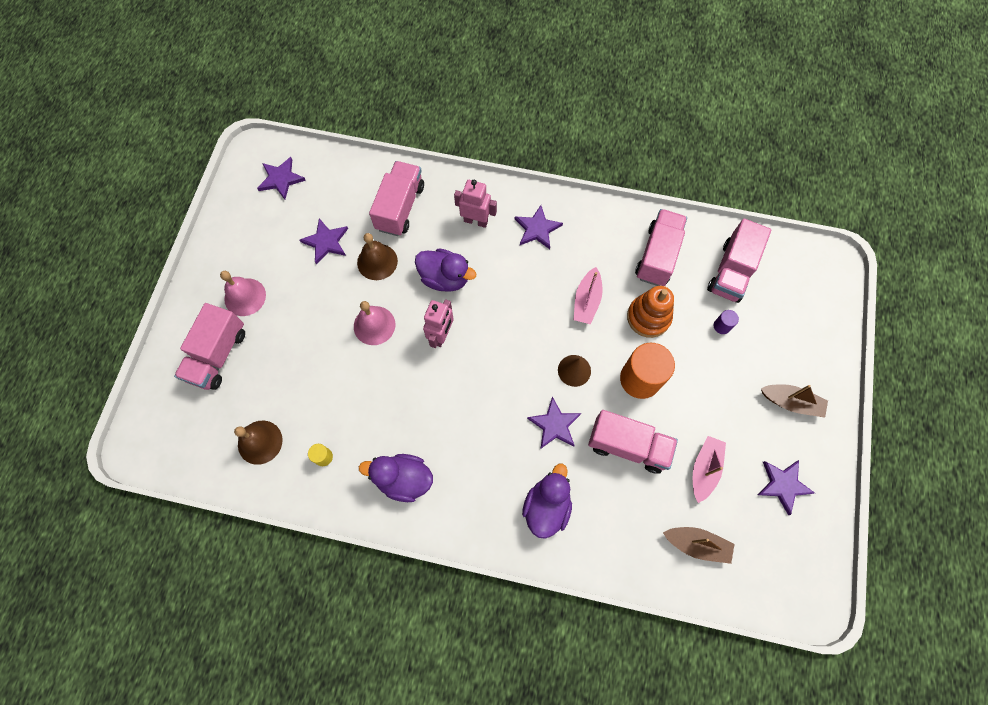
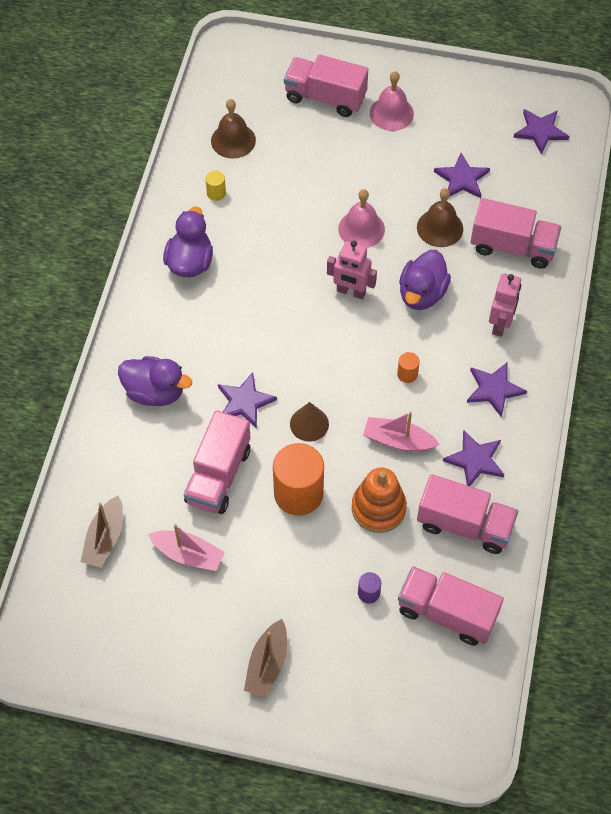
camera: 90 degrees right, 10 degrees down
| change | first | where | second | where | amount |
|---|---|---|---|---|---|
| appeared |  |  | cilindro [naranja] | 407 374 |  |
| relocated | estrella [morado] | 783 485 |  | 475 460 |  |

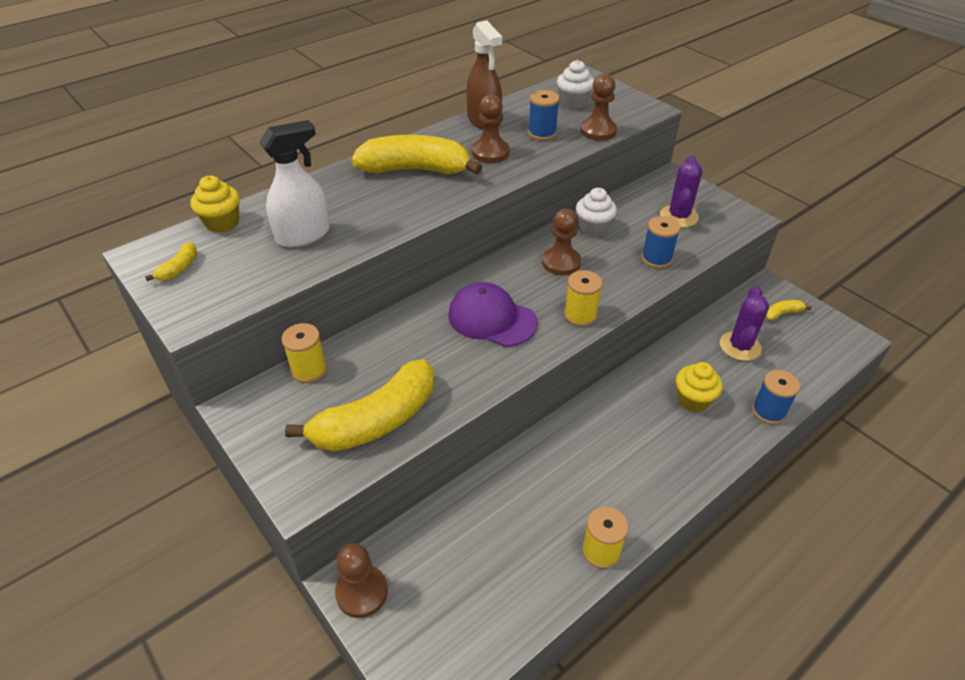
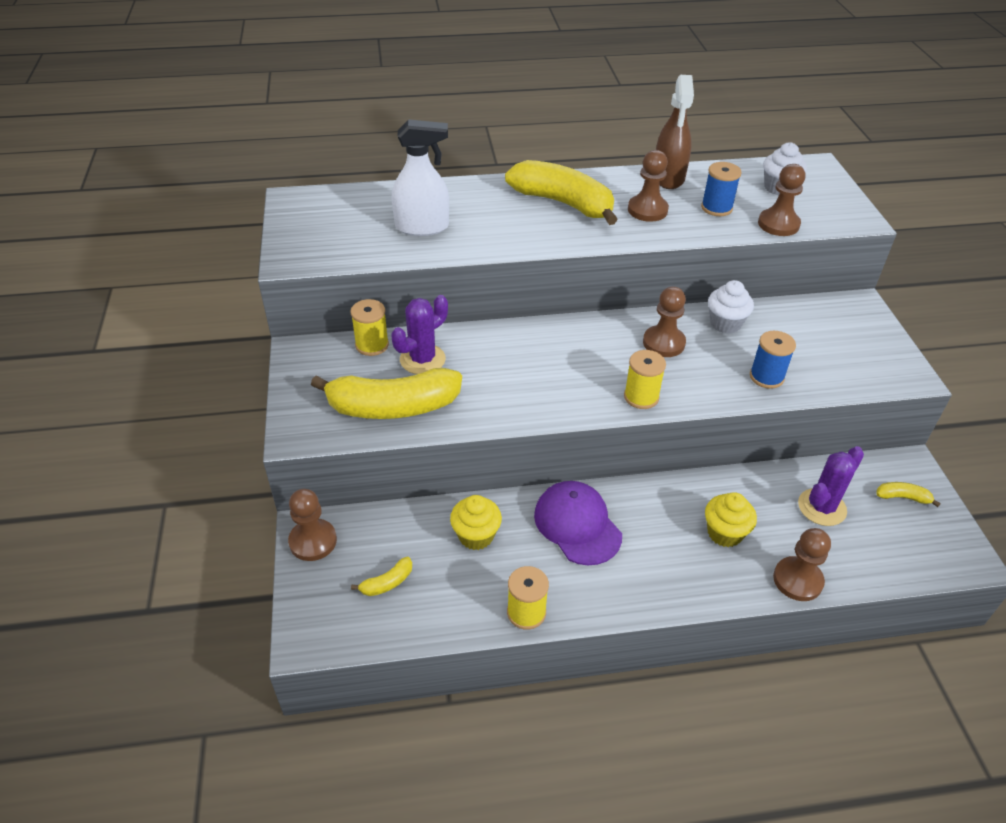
camera: 30 degrees right, 0 degrees up
| change | first | where | second | where | amount |
|---|---|---|---|---|---|
| relocated | plátano [amarillo] | 179 268 |  | 387 583 |  |
| relocated | cactus [morado] | 679 216 |  | 422 359 |  |
| relocated | magdalena [amarillo] | 222 223 |  | 476 536 |  |
| relocated | gorra [morado] | 492 319 |  | 577 525 |  |
| exchanged | carrete [azul] | 768 411 | peón [marrón] | 797 580 |  |

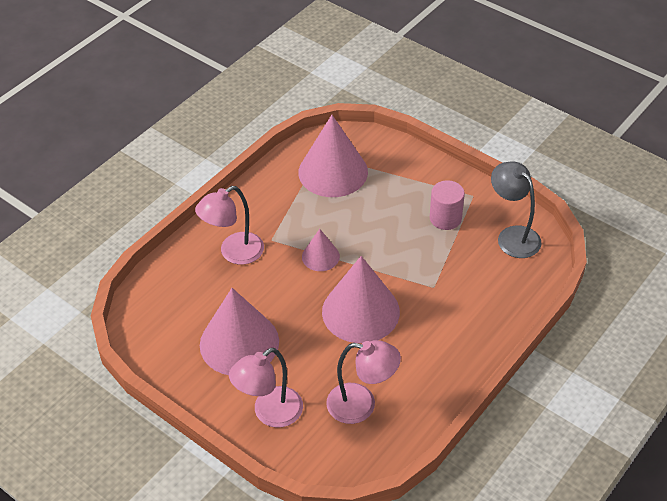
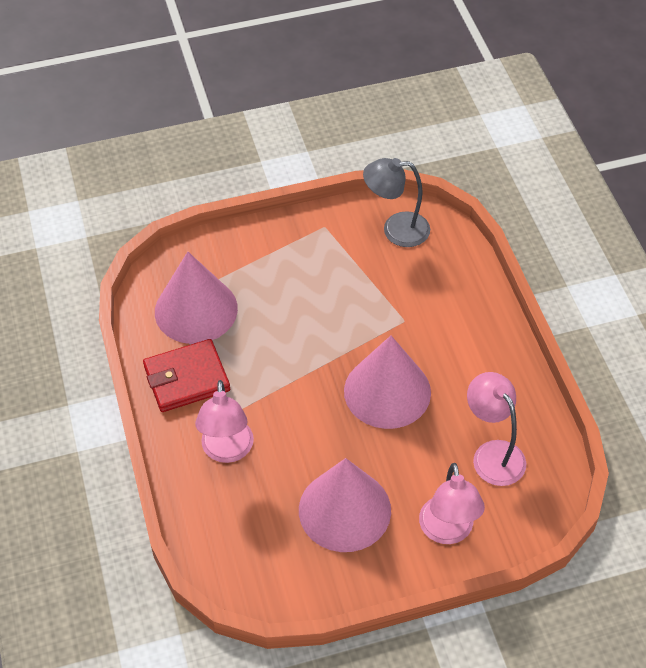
camera: 55 degrees left, 5 degrees up
| change | first | where | second | where | amount |
|---|---|---|---|---|---|
| appeared |  |  | cartera [rojo] | 186 378 |  |
| spun | lámpara [rosa] | 361 405 |  | 492 454 | 75 degrees counterclockwise |
| missing | cono [rosa] | 320 256 |  |  |  |
| missing | cilindro [rosa] | 445 218 |  |  |  |

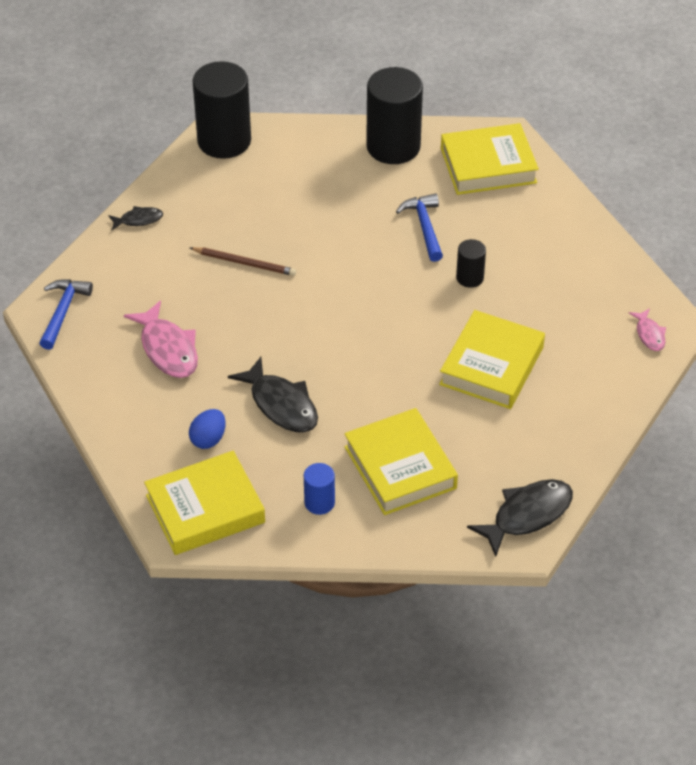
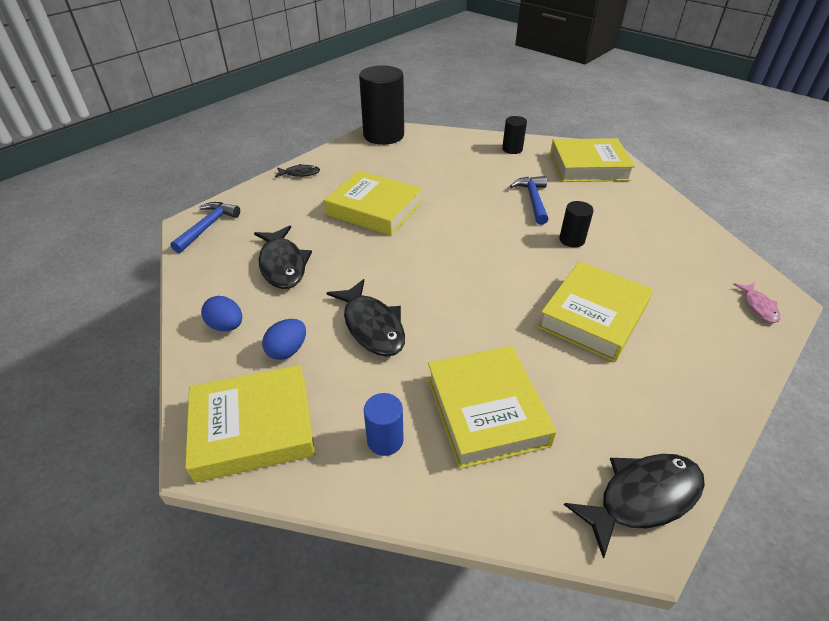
camera: 10 degrees right, 5 degrees down
| change | first | where | second | where | amount |
|---|---|---|---|---|---|
| appeared |  |  | huevo [azul] | 226 326 |  |
| colour | pez [rosa] | 168 349 | pez [negro] | 283 264 |  |
| exchanged | lápiz [marrón] | 245 263 | libro [amarillo] | 374 209 |  |
| size | cilindro [negro] | 393 146 |  | 512 149 | x0.48 |

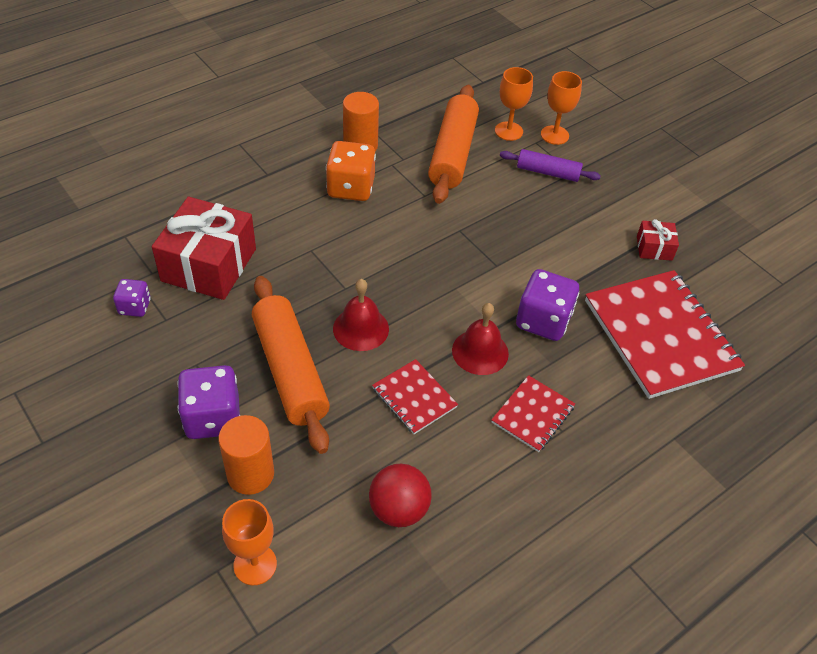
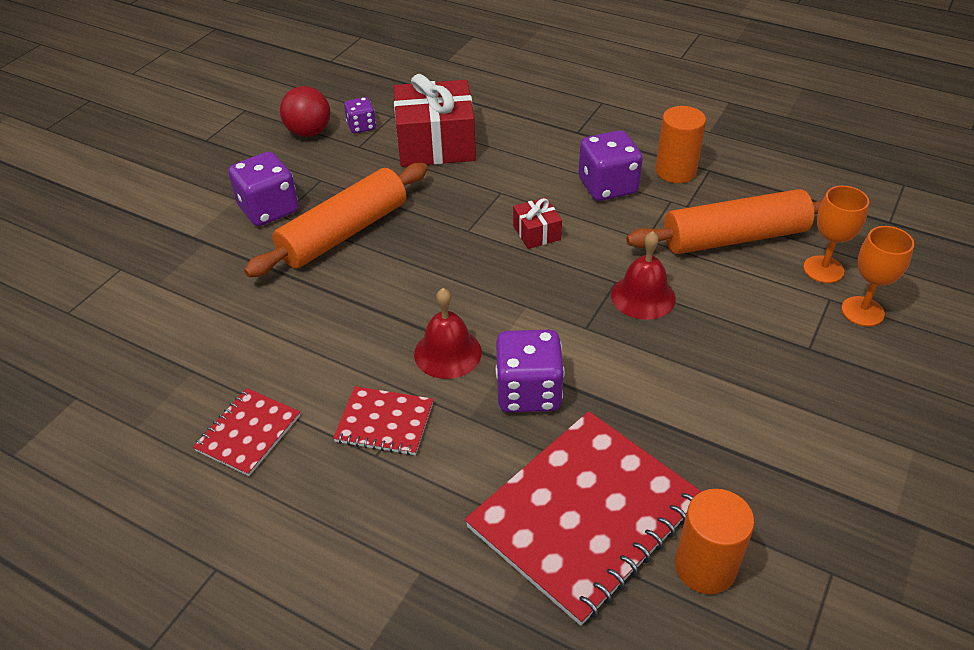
camera: 70 degrees right, 5 degrees down
| change | first | where | second | where | amount |
|---|---|---|---|---|---|
| relocated | cuaderno [rojo] | 414 398 |  | 248 433 |  |
| relocated | pelota [rojo] | 399 509 |  | 309 132 |  |
| relocated | regalo [rojo] | 654 248 |  | 536 233 |  |
| colour | dado [naranja] | 351 188 | dado [morado] | 607 186 |  |
| relocated | campana [rojo] | 361 328 |  | 643 296 |  |
| relocated | cilindro [naranja] | 250 474 |  | 705 567 |  |
| missing | copa [naranja] | 255 564 |  |  |  |
| missing | rodillo [morado] | 548 172 |  |  |  |

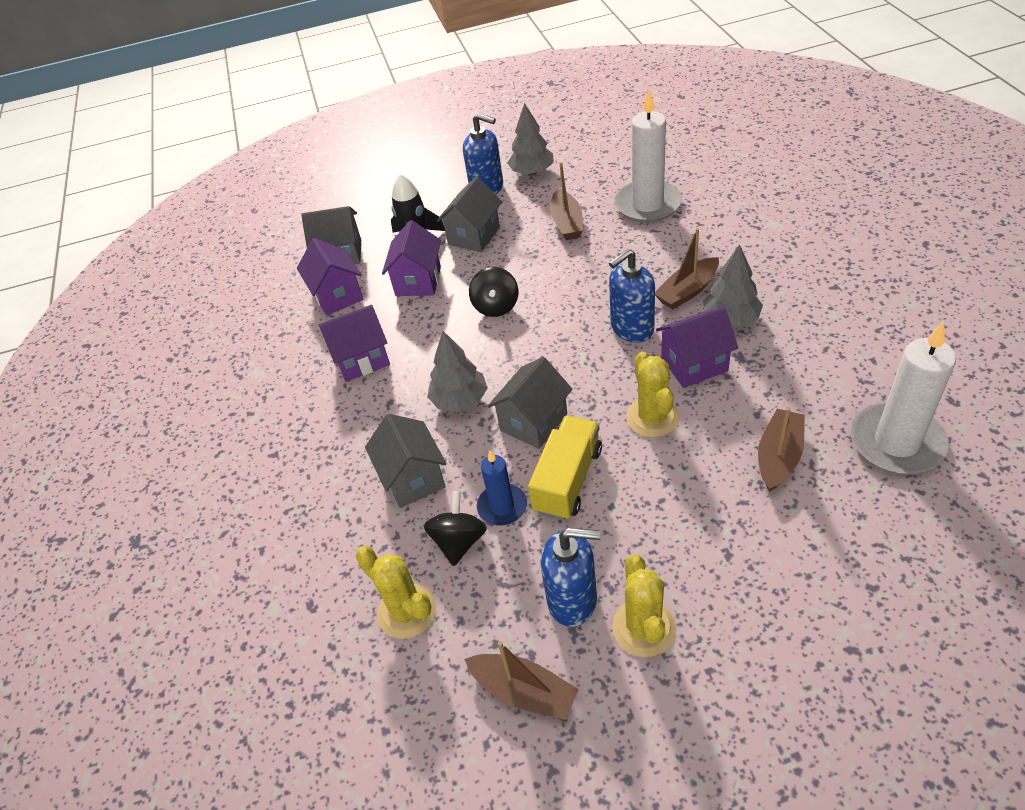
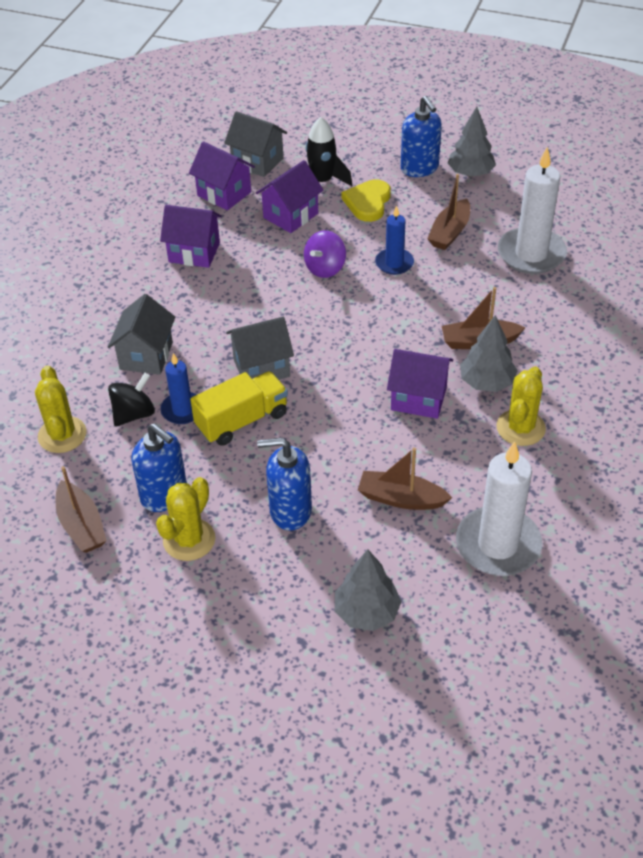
camera: 30 degrees right, 0 degrees up
| change | first | where | second | where | amount |
|---|---|---|---|---|---|
| spun | casa [morado] | 337 296 |  | 224 194 | 60 degrees counterclockwise |
| relocated | dispensador de jabón [azul] | 631 328 |  | 290 511 |  |
| colour | peonza [negro] | 496 306 | peonza [morado] | 325 268 |  |
| relocated | árbol [gris] | 460 400 |  | 367 612 |  |
| exchanged | casa [gris] | 474 236 | corazón [amarillo] | 368 202 |  |
| spun | barco [marrón] | 779 456 |  | 401 498 | 135 degrees counterclockwise |
| appeared |  |  | vela [azul] | 394 263 |  |
| relocated | cactus [amarillo] | 652 417 |  | 520 428 |  |

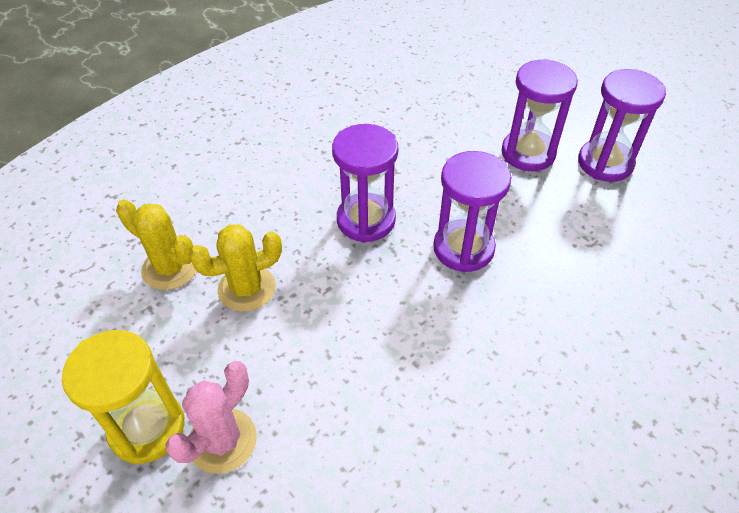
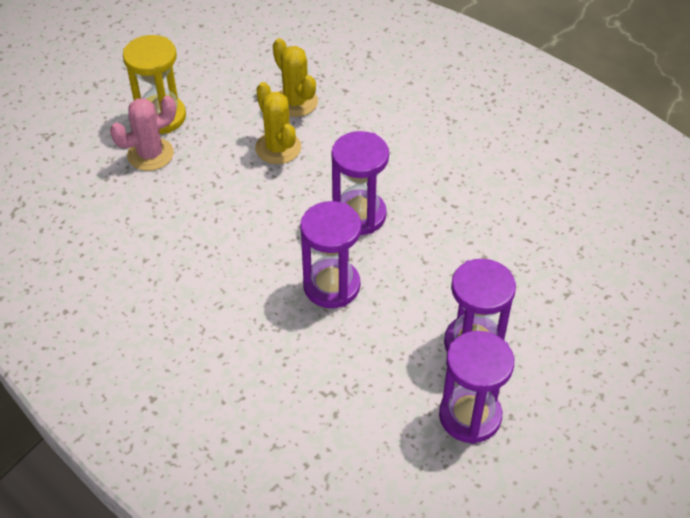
camera: 85 degrees right, 0 degrees up
| change | first | where | second | where | amount |
|---|---|---|---|---|---|
| spun | cactus [rosa] | 222 440 |  | 150 154 | 60 degrees counterclockwise |
| spun | cactus [amarillo] | 170 268 |  | 295 102 | 60 degrees counterclockwise |

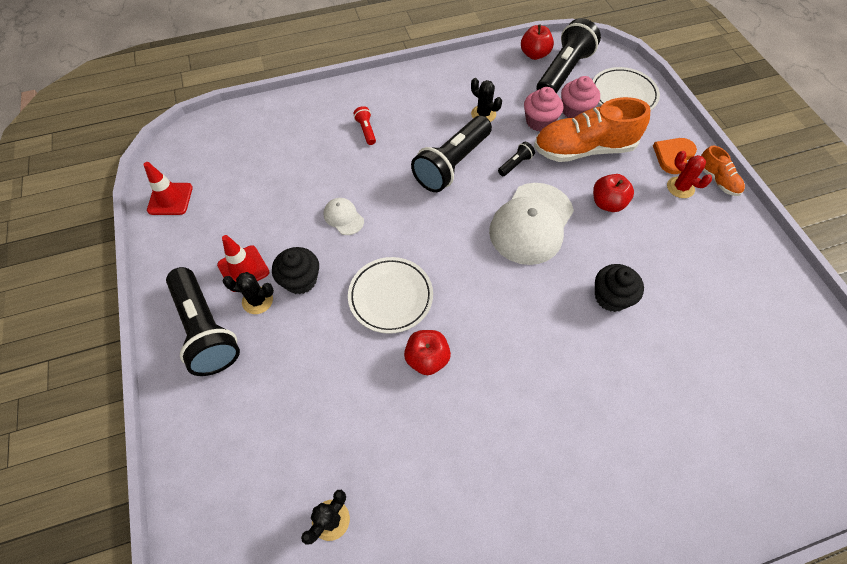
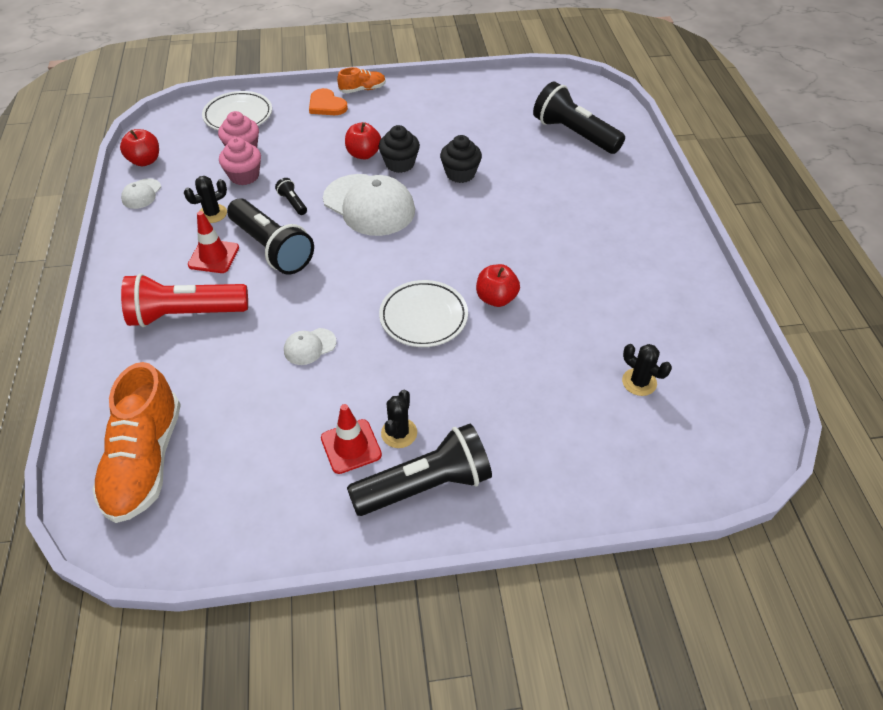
camera: 80 degrees left, 10 degrees down
| change | first | where | second | where | amount |
|---|---|---|---|---|---|
| relocated | zapato [naranja] | 583 149 |  | 145 461 |  |
| appeared |  |  | gorra [blanco] | 141 194 |  |
| size | lámpara de mano [rojo] | 366 130 |  | 186 314 | x2.35 |
| relocated | cono de tráfico [rojo] | 170 199 |  | 214 256 |  |
| relocated | magdalena [negro] | 300 280 |  | 400 164 |  |
| relocated | lámpara de mano [negro] | 563 72 |  | 574 134 |  |
| missing | cactus [rojo] | 680 187 |  |  |  |

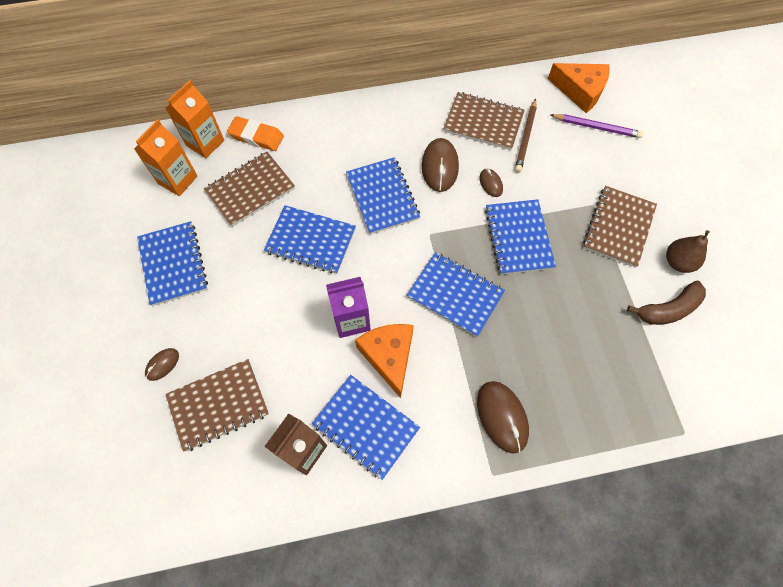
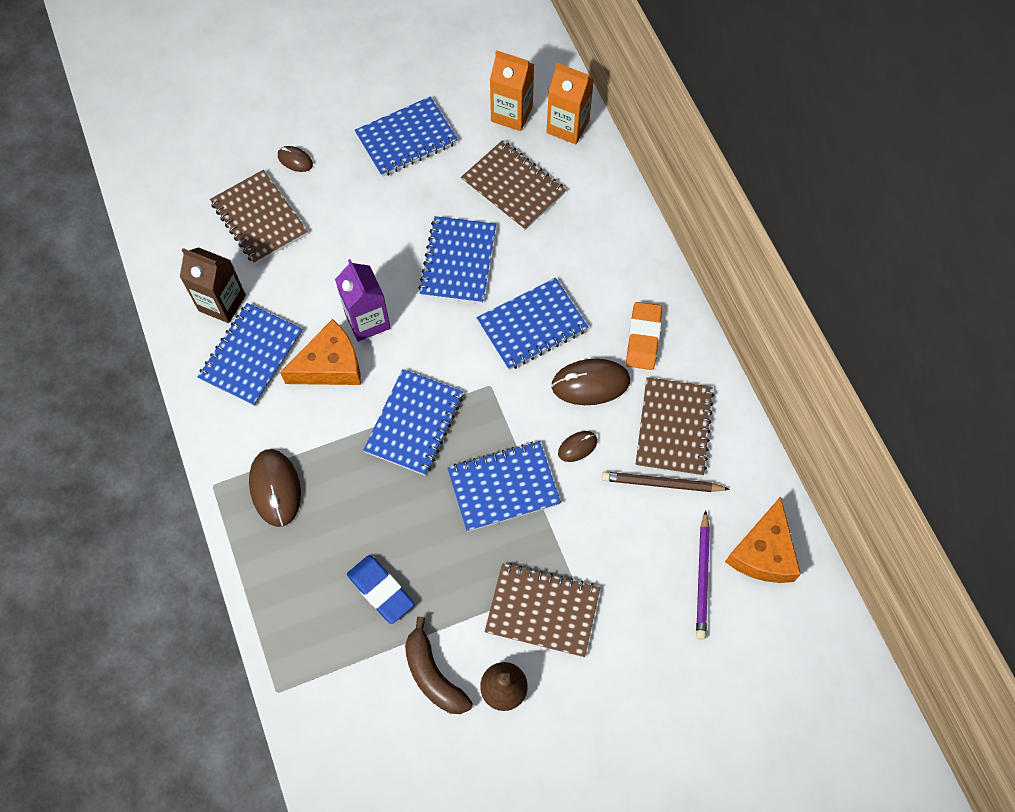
camera: 80 degrees right, 0 degrees up
| change | first | where | second | where | amount |
|---|---|---|---|---|---|
| spun | ratón [marrón] | 502 417 |  | 275 488 | 75 degrees counterclockwise |
| appeared |  |  | goma de borrar [azul] | 381 590 |  |
| relocated | goma de borrar [naranja] | 256 137 |  | 643 338 |  |

